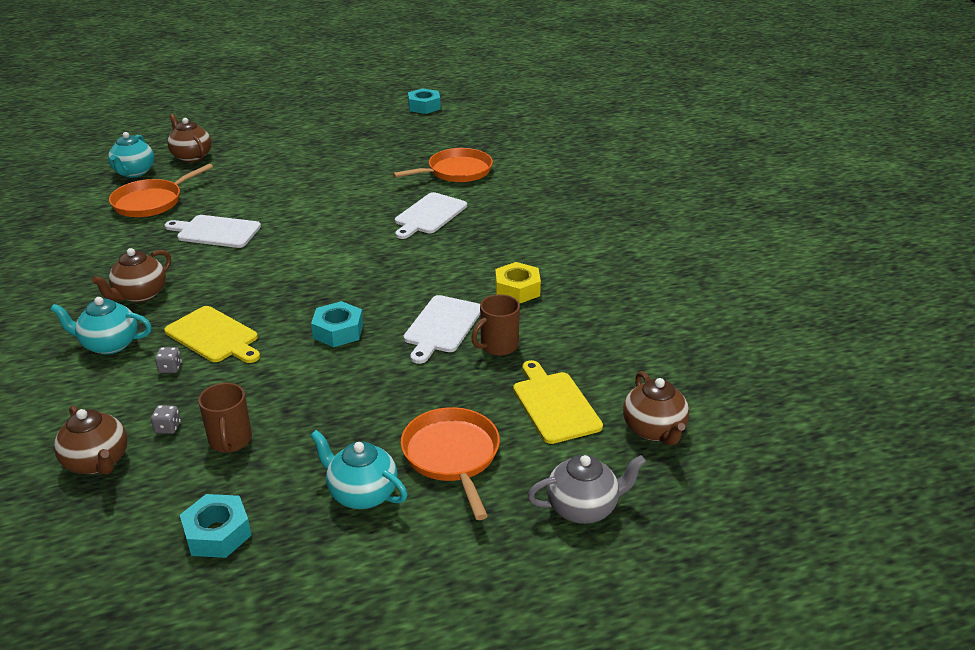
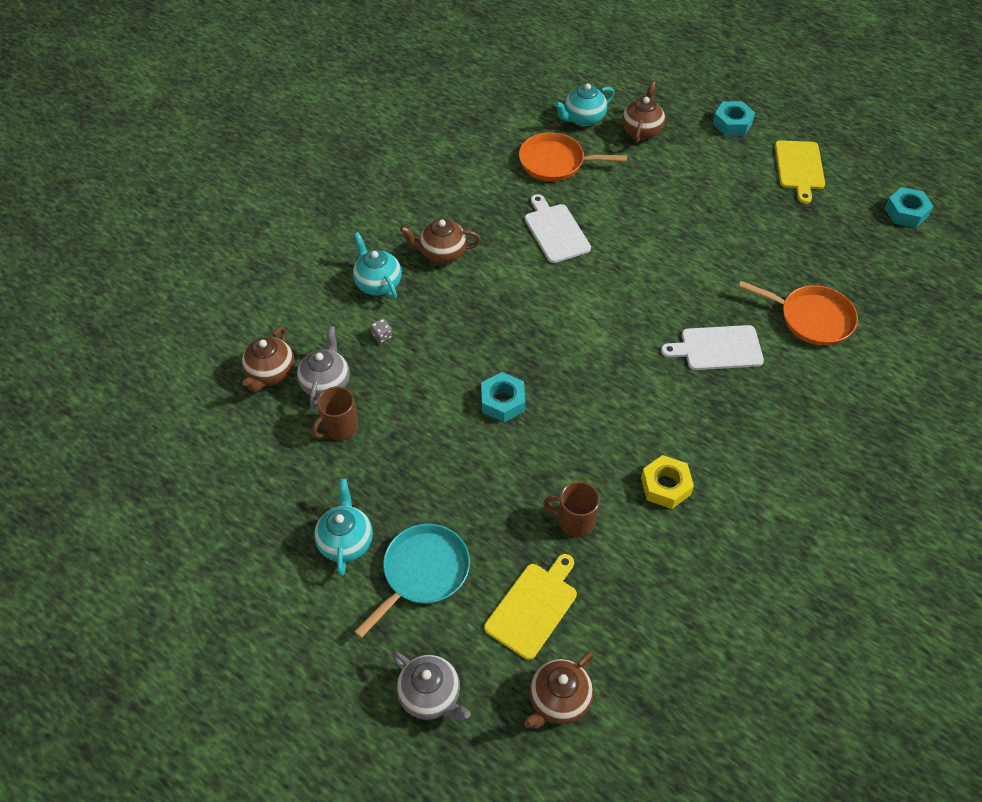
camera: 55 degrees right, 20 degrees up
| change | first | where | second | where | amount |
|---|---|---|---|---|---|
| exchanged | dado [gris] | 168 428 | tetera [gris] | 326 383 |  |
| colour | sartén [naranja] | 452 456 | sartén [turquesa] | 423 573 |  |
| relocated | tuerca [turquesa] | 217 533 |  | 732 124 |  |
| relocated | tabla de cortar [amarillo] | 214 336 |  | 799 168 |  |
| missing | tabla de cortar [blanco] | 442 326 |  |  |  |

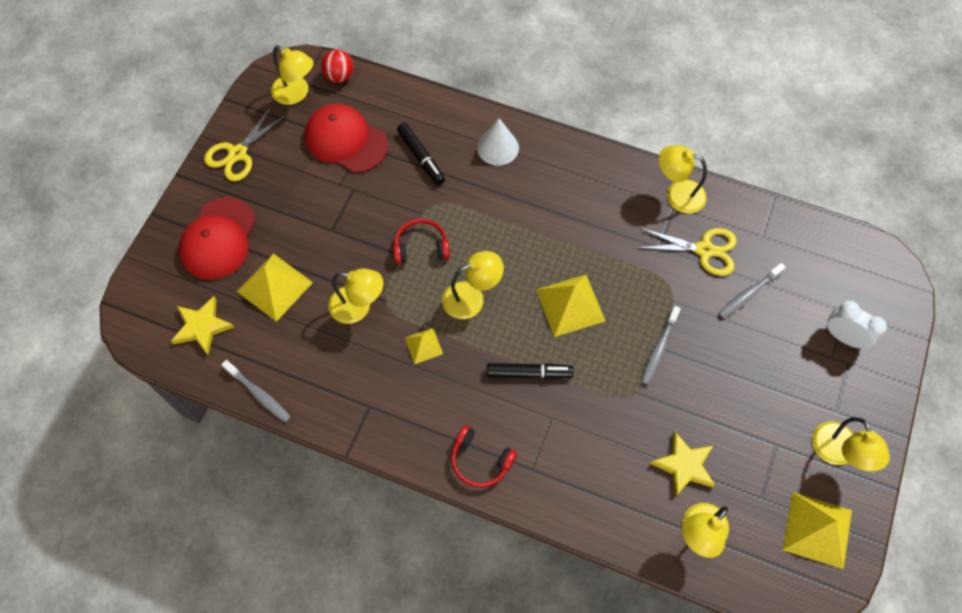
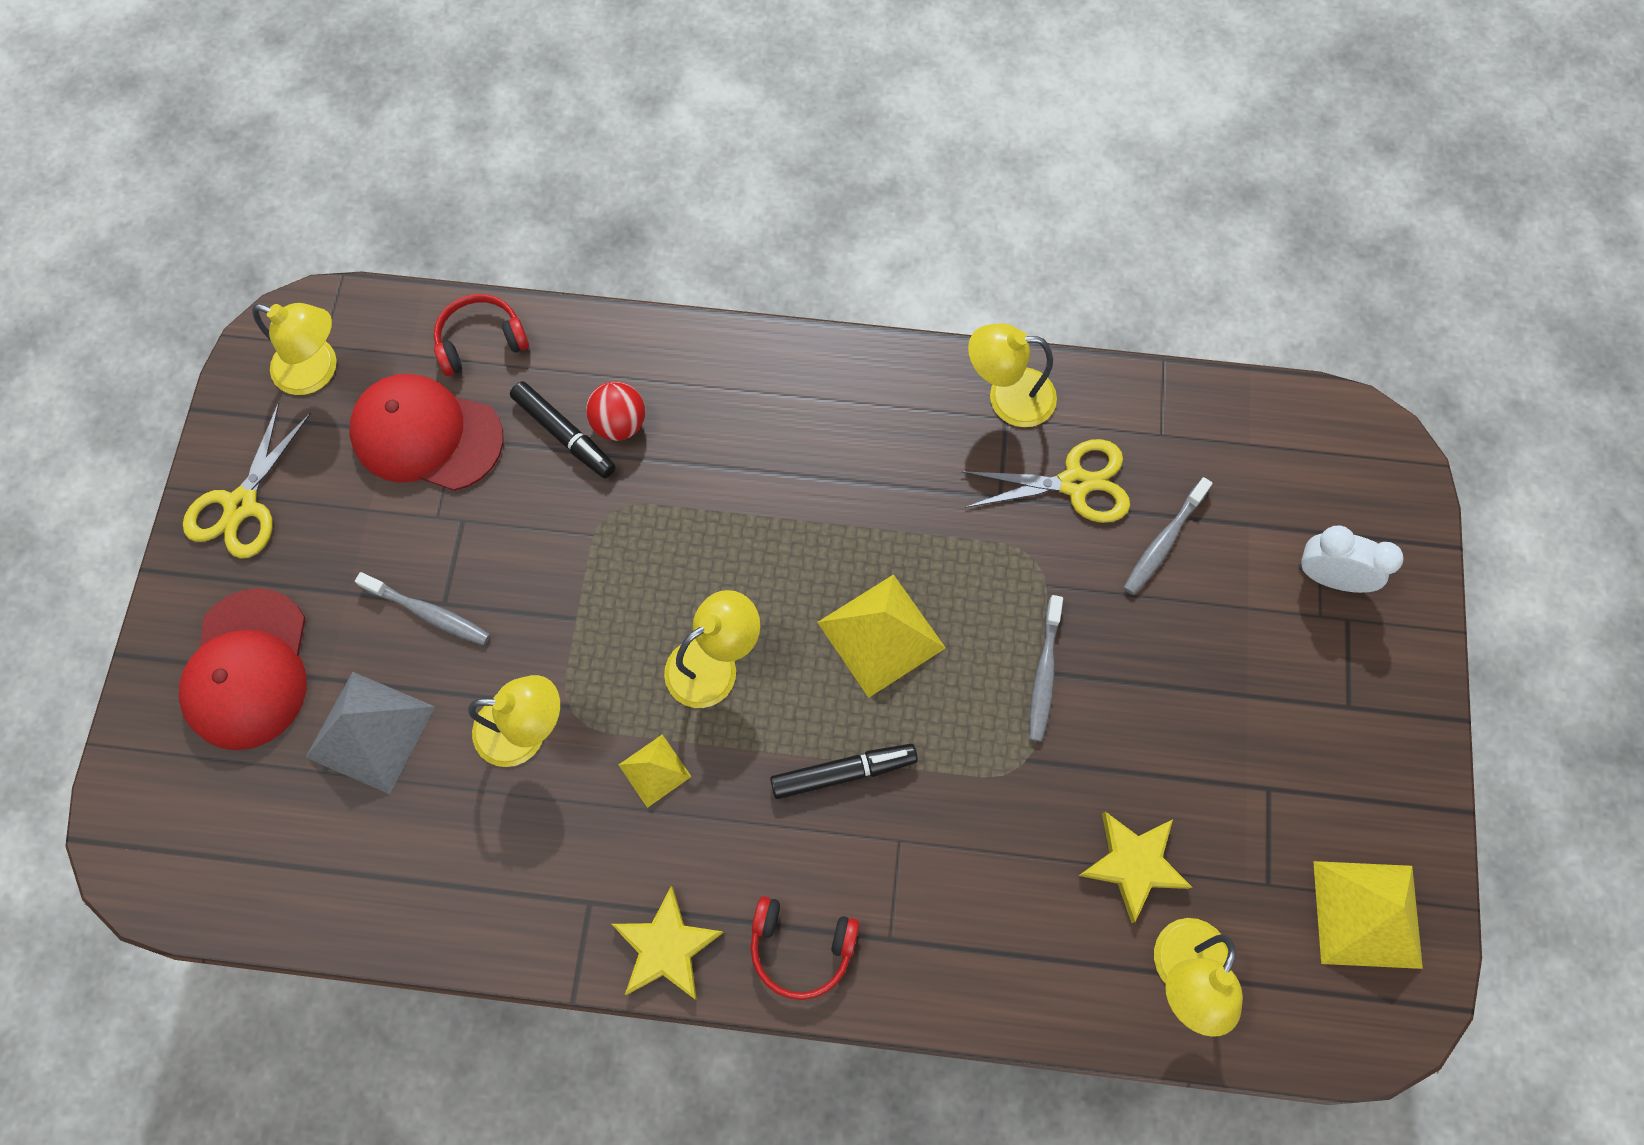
camera: 15 degrees left, 5 degrees up
| change | first | where | second | where | amount |
|---|---|---|---|---|---|
| colour | pirámide [amarillo] | 274 286 | pirámide [gris] | 370 731 |  |
| relocated | cepillo de dientes [gris] | 259 394 |  | 429 613 |  |
| relocated | auriculares [rojo] | 421 247 |  | 481 340 |  |
| relocated | pelota [rojo] | 339 76 |  | 620 424 |  |
| relocated | estrella [amarillo] | 202 327 |  | 667 947 |  |
| missing | cono [blanco] | 498 147 |  |  |  |
| missing | lámpara [amarillo] | 837 453 |  |  |  |

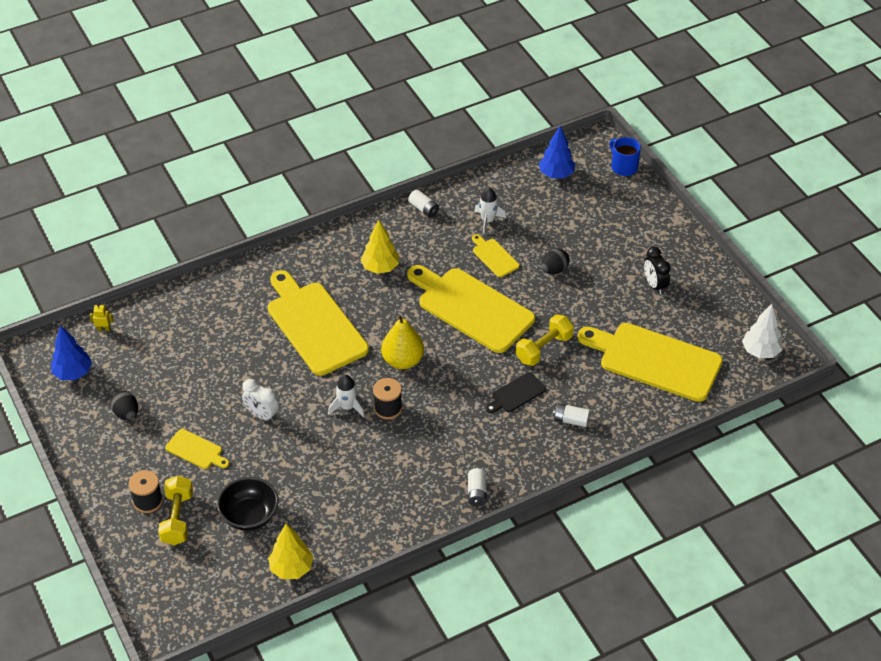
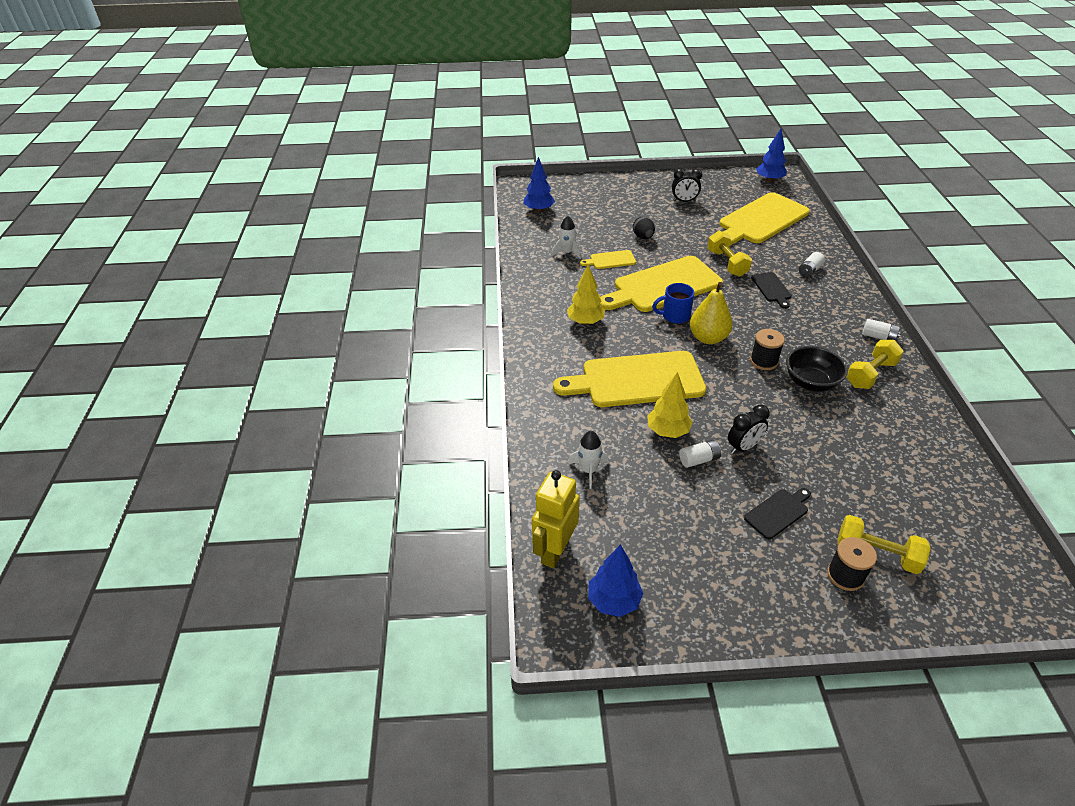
camera: 65 degrees left, 5 degrees down
| change | first | where | second | where | amount |
|---|---|---|---|---|---|
| size | robot [amarillo] | 104 329 |  | 555 551 | x2.44 |
| relocated | cohete [blanco] | 347 407 |  | 589 470 |  |
| relocated | árbol [amarillo] | 291 568 |  | 667 431 |  |
| relocated | taza [azul] | 623 167 |  | 674 316 |  |
| relocated | pila [blanco] | 424 209 |  | 699 459 |  |
| colour | despertador [blanco] | 262 415 | despertador [negro] | 743 447 |  |
| colour | tabla de cortar [amarillo] | 196 450 | tabla de cortar [negro] | 778 512 |  |
| colour | árbol [blanco] | 760 351 | árbol [azul] | 769 180 |  |
| relocated | cuenco [negro] | 249 516 |  | 810 382 |  |
| appeared |  |  | mancuerna [amarillo] | 870 374 |  |
| missing | huevo [negro] | 126 413 |  |  |  |

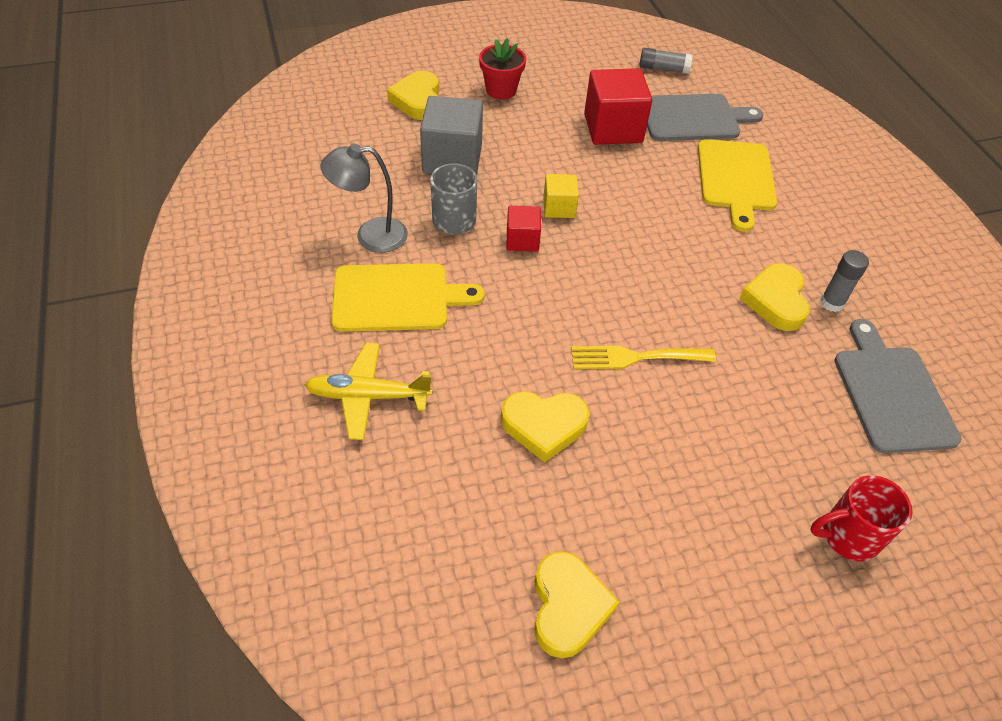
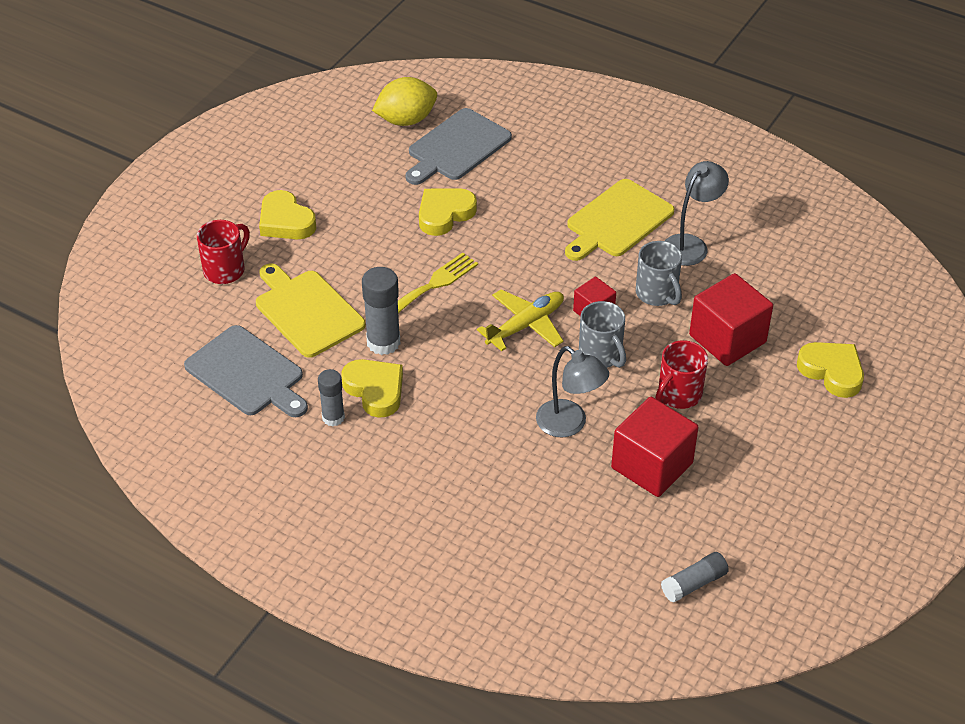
camera: 140 degrees right, 5 degrees down
| change | first | where | second | where | amount |
|---|---|---|---|---|---|
| relocated | tabla de cortar [amarillo] | 736 179 |  | 306 311 |  |
| relocated | corazón [amarillo] | 568 607 |  | 285 221 |  |
| appeared |  |  | barra de pegamento [gris] | 383 342 |  |
| appeared |  |  | limón [amarillo] | 406 120 |  |
| relocated | tabla de cortar [gris] | 693 118 |  | 457 147 |  |
| relocated | avión [amarillo] | 368 396 |  | 525 325 |  |
| appeared |  |  | lámpara [gris] | 569 425 |  |
| exchanged | cubo [amarillo] | 559 207 | taza [gris] | 601 355 |  |
| appeared |  |  | taza [rojo] | 678 395 |  |
| colour | cubo [gris] | 452 159 | cubo [rojo] | 727 339 |  |
| missing | maceta [rojo] | 501 90 |  |  |  |

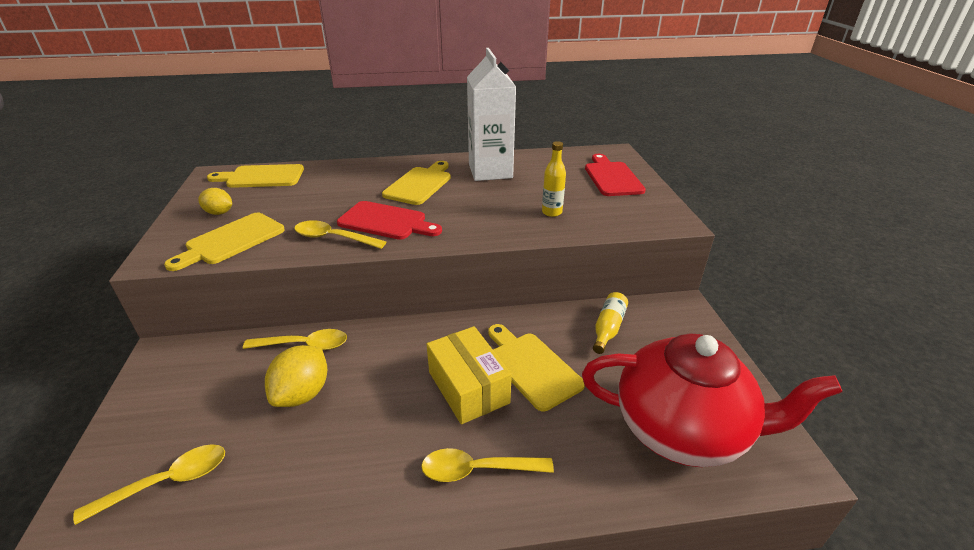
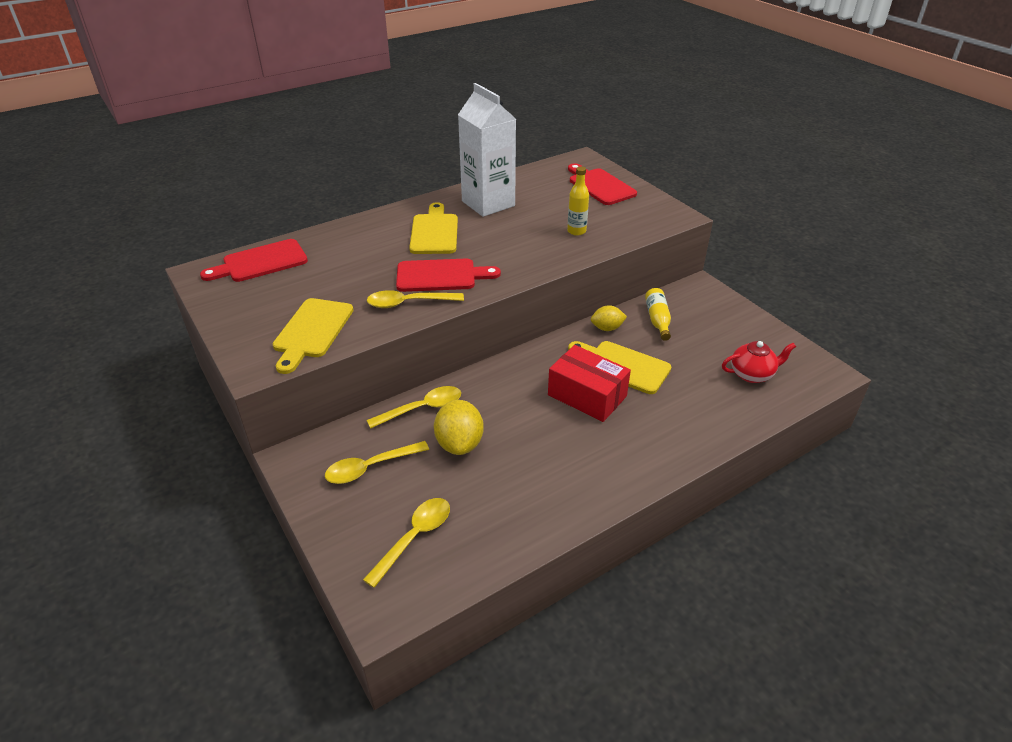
camera: 25 degrees left, 5 degrees up
| change | first | where | second | where | amount |
|---|---|---|---|---|---|
| colour | tabla de cortar [amarillo] | 262 177 | tabla de cortar [rojo] | 261 262 |  |
| relocated | cuchara [amarillo] | 477 470 |  | 370 468 |  |
| colour | caja [amarillo] | 468 387 | caja [rojo] | 587 395 |  |
| relocated | limón [amarillo] | 219 213 |  | 607 328 |  |
| size | tetera [rojo] | 682 430 |  | 752 374 | x0.45 |

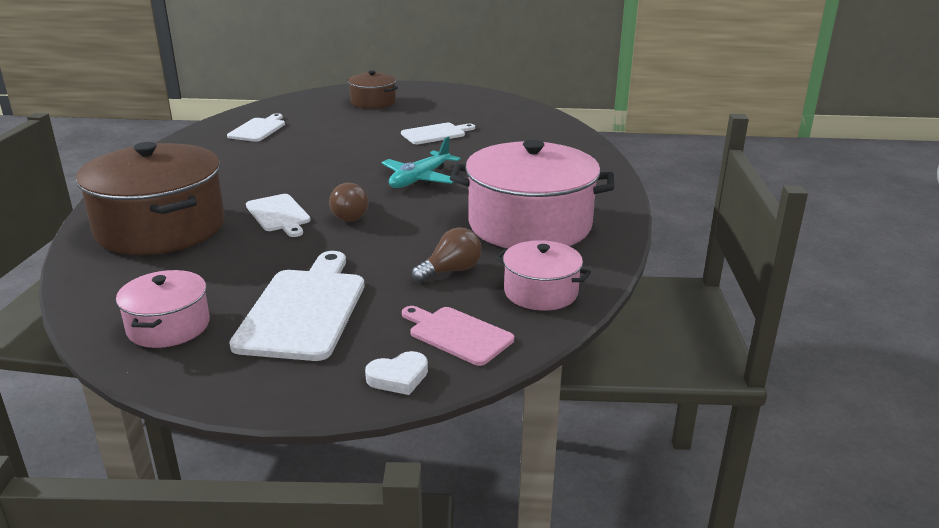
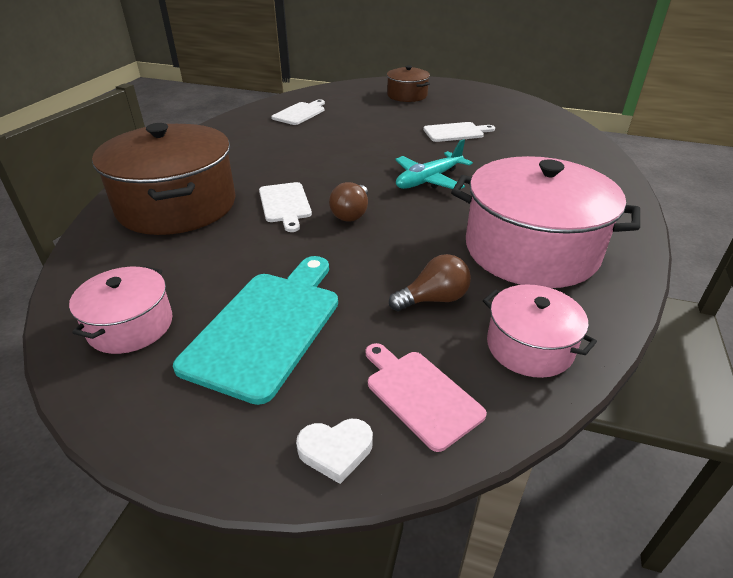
camera: 15 degrees right, 10 degrees up
| change | first | where | second | where | amount |
|---|---|---|---|---|---|
| colour | tabla de cortar [blanco] | 304 310 | tabla de cortar [turquesa] | 267 327 |  |

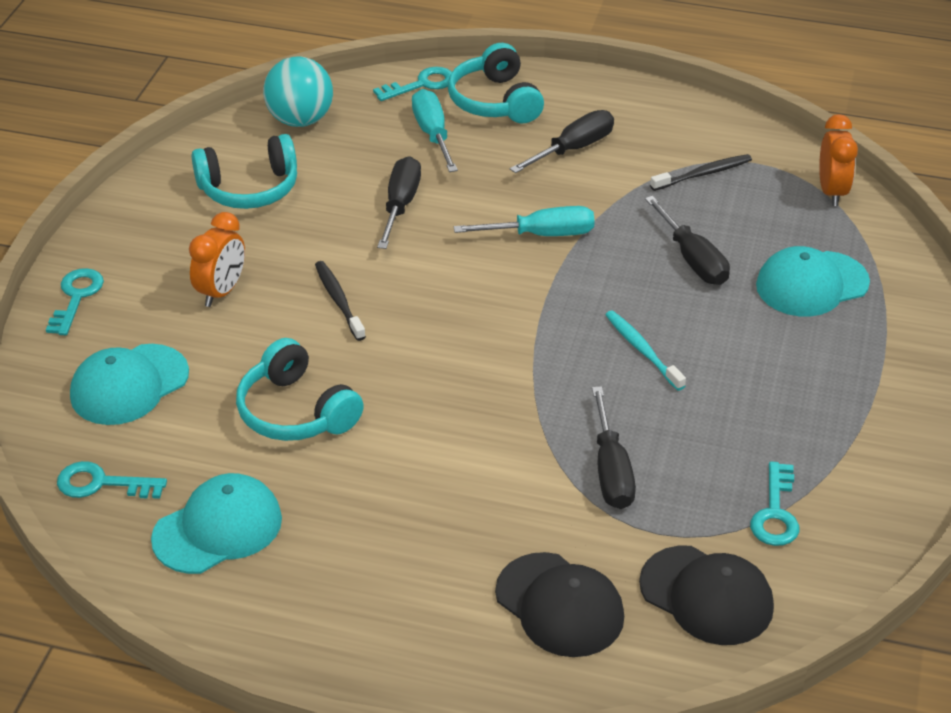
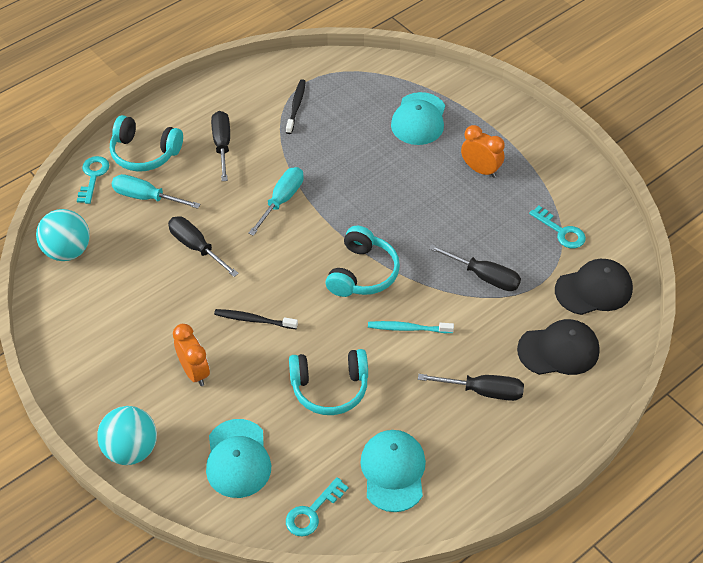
camera: 55 degrees left, 10 degrees up
| change | first | where | second | where | amount |
|---|---|---|---|---|---|
| exchanged | llave [turquesa] | 76 297 | pelota [turquesa] | 131 449 |  |
| relocated | auriculares [turquesa] | 249 188 |  | 362 273 |  |
| relocated | cepillo de dientes [turquesa] | 642 350 |  | 408 328 |  |
| relocated | destornillador [negro] | 692 259 |  | 482 391 |  |
| relocated | despertador [naranja] | 832 192 |  | 480 170 |  |

